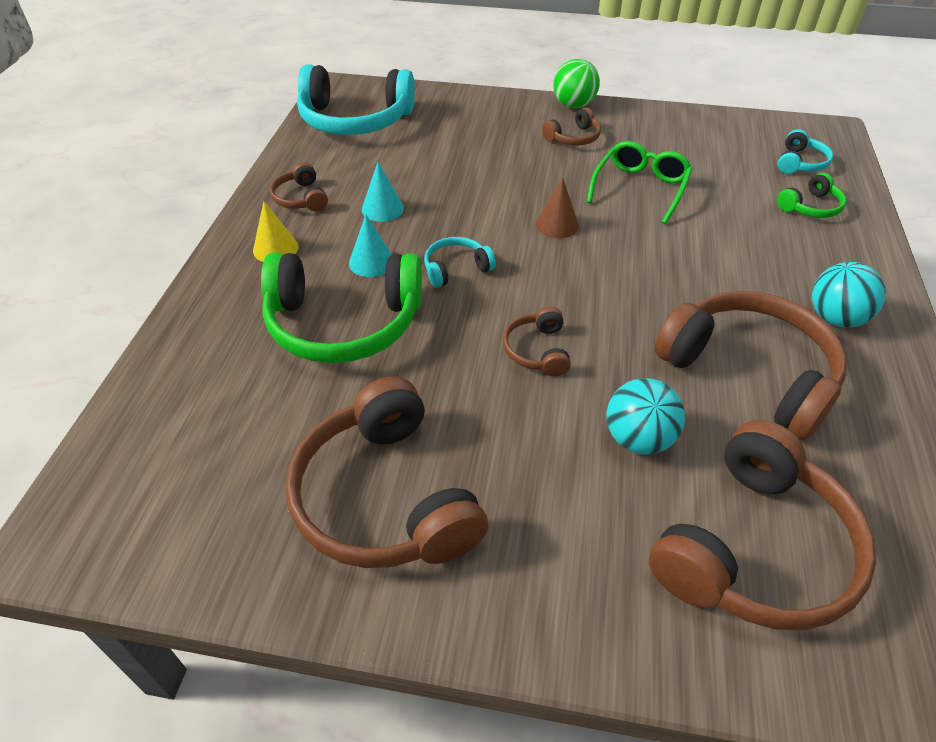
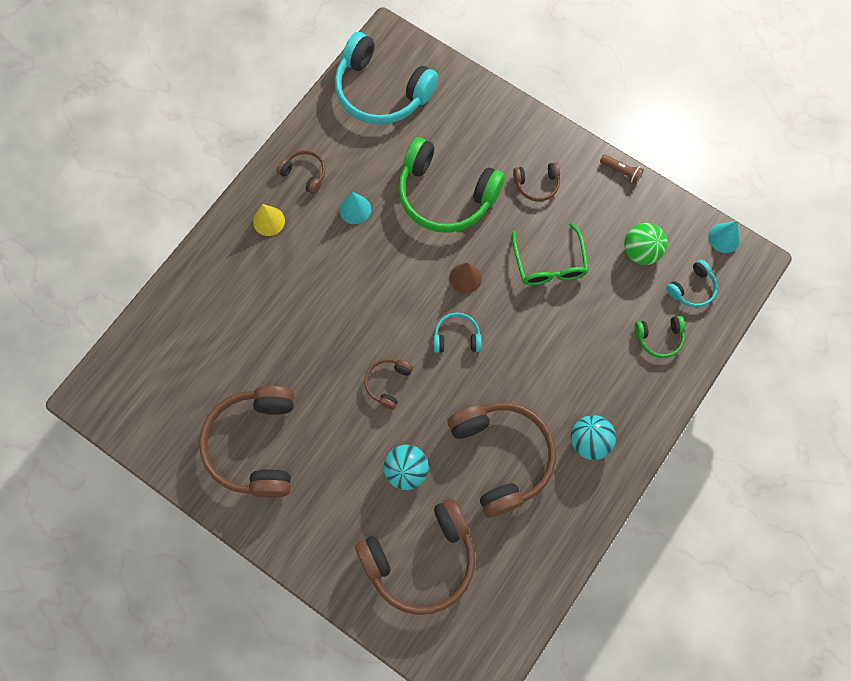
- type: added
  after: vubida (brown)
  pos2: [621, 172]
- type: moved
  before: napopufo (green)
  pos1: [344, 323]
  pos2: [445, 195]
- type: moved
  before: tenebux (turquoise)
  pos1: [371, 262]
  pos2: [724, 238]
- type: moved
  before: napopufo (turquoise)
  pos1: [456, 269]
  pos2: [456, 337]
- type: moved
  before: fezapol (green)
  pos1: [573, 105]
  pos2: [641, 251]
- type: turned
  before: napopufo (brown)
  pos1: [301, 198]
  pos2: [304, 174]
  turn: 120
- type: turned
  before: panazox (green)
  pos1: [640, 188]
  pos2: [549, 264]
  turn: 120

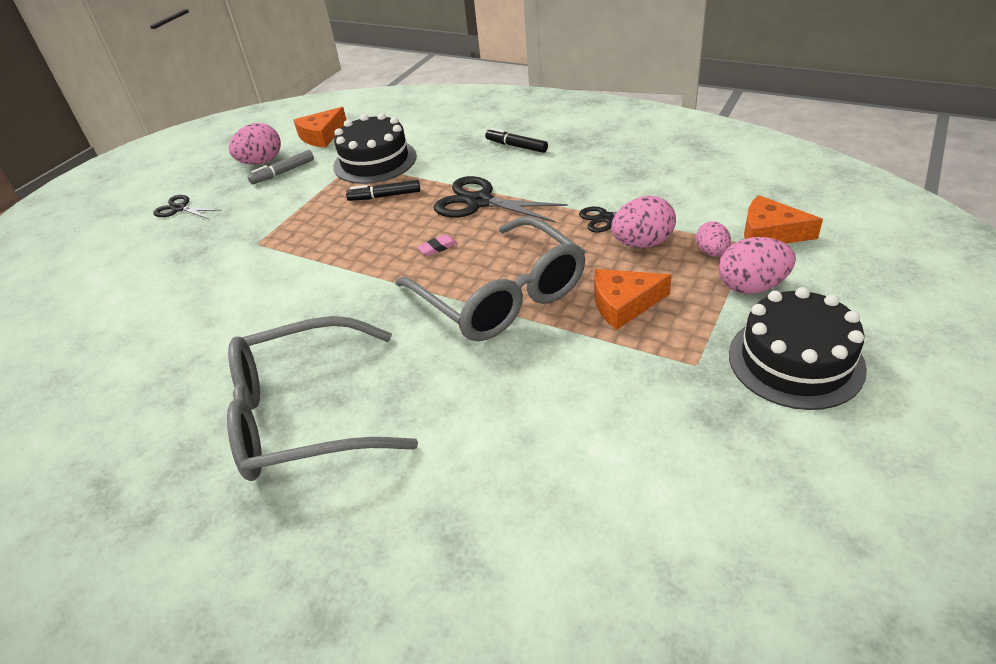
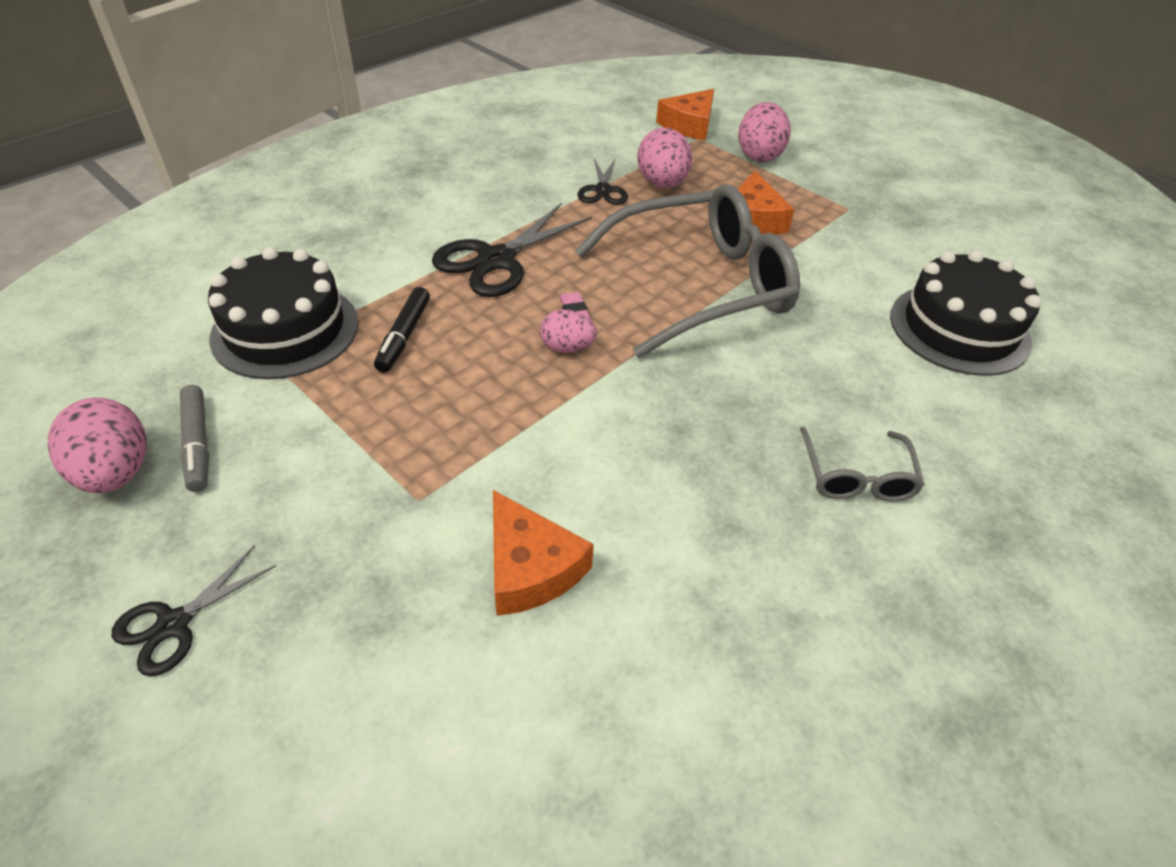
- type: removed
  before: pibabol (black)
  pos1: [516, 146]
- type: moved
  before: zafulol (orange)
  pos1: [322, 136]
  pos2: [530, 567]
- type: moved
  before: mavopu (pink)
  pos1: [712, 252]
  pos2: [567, 348]
- type: moved
  before: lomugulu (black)
  pos1: [795, 361]
  pos2: [959, 329]
- type: resized
  before: panazox (grey)
  pos1: [303, 415]
  pos2: [856, 477]
  scale: 0.46

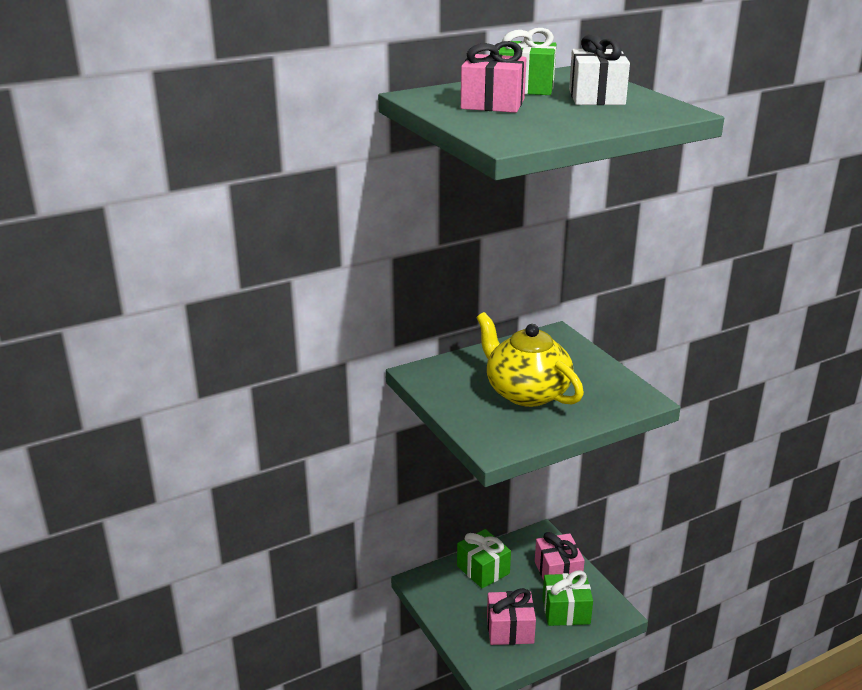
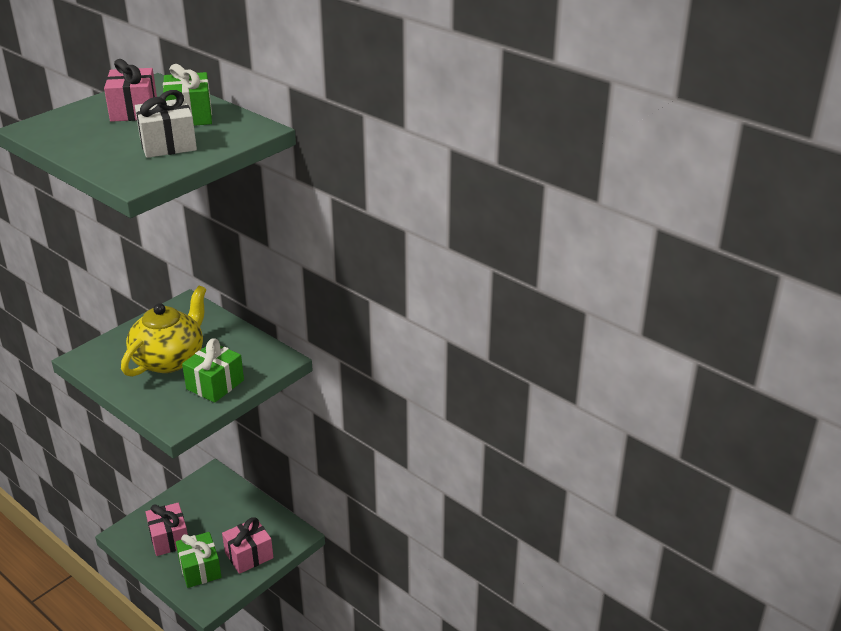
- type: moved
  before: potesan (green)
  pos1: [483, 570]
  pos2: [215, 384]

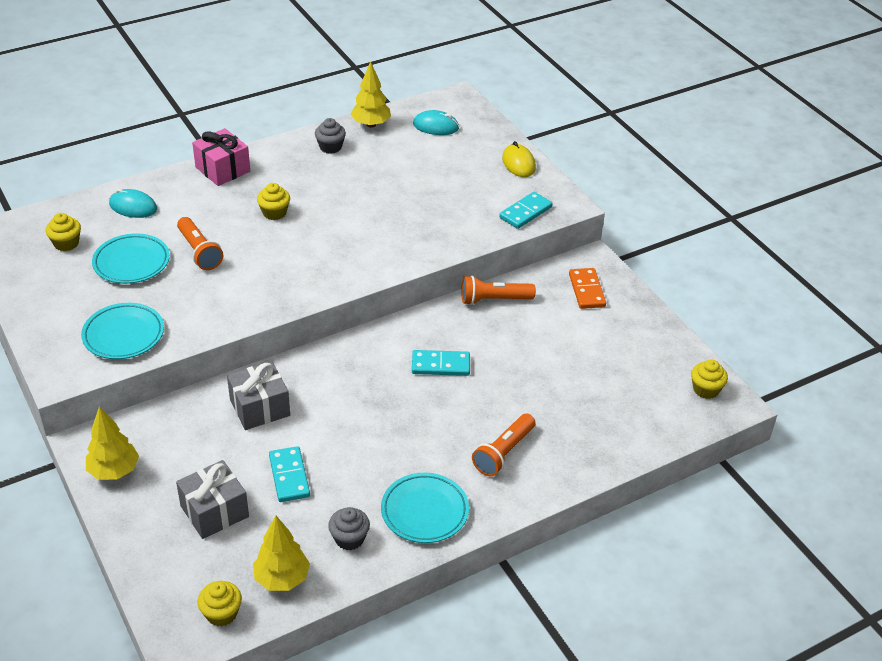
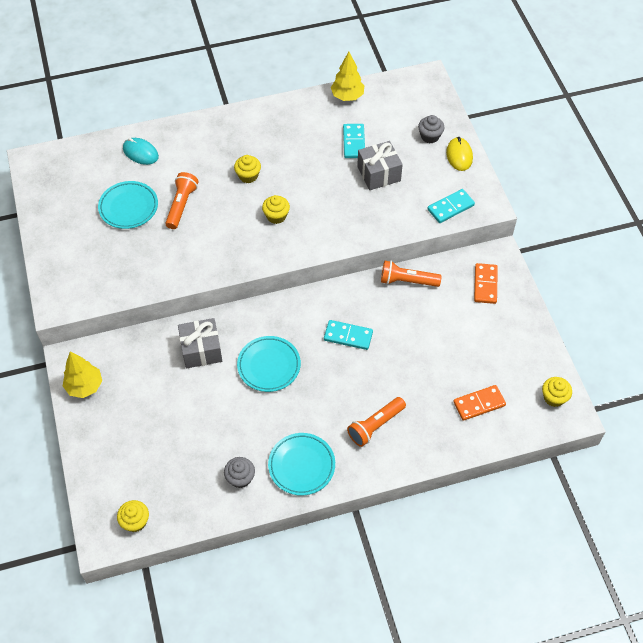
- type: removed
  before: potesan (pink)
  pos1: [222, 169]
- type: removed
  before: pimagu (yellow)
  pos1: [282, 578]
- type: removed
  before: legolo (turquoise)
  pos1: [436, 126]
- type: added
  after: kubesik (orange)
  pos2: [479, 404]
- type: moved
  before: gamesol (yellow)
  pos1: [66, 243]
  pos2: [276, 216]
- type: moved
  before: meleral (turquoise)
  pos1: [123, 335]
  pos2: [269, 366]
- type: moved
  before: potesan (grey)
  pos1: [214, 511]
  pos2: [379, 174]
- type: moved
  before: kubesik (turquoise)
  pos1: [289, 476]
  pos2: [354, 142]
- type: moved
  before: gamesol (grey)
  pos1: [330, 147]
  pos2: [430, 136]
- type: turned
  before: vubida (orange)
  pos1: [199, 252]
  pos2: [181, 205]
  turn: -150

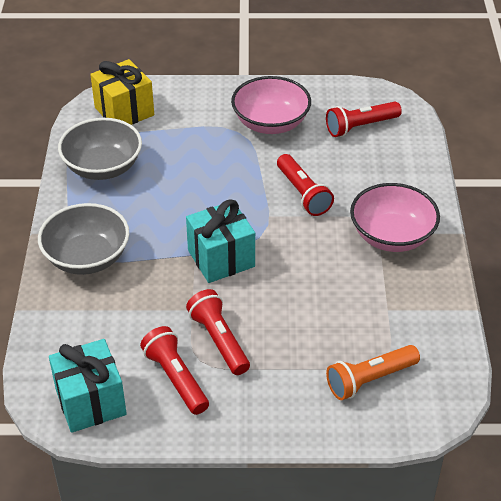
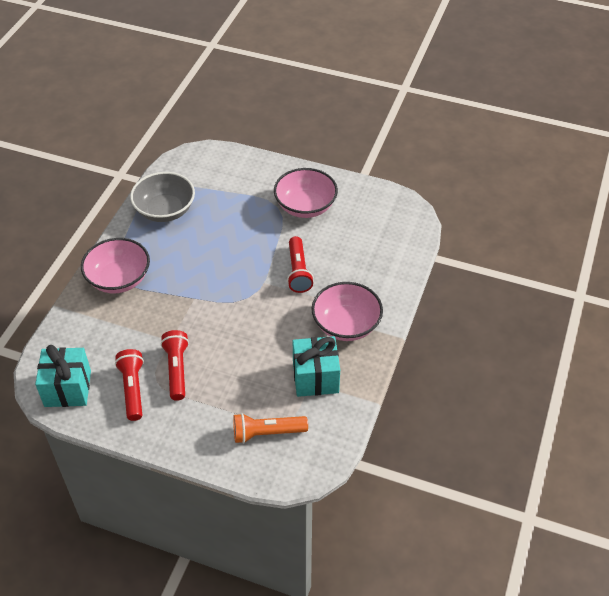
- type: removed
  before: potesan (yellow)
  pos1: [124, 111]
- type: removed
  before: vubida (red)
  pos1: [360, 126]
- type: moved
  before: potesan (turquoise)
  pos1: [221, 258]
  pos2: [315, 377]
- type: recoloured
  before: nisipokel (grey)
  after: nisipokel (pink)
  pos1: [87, 257]
  pos2: [119, 279]

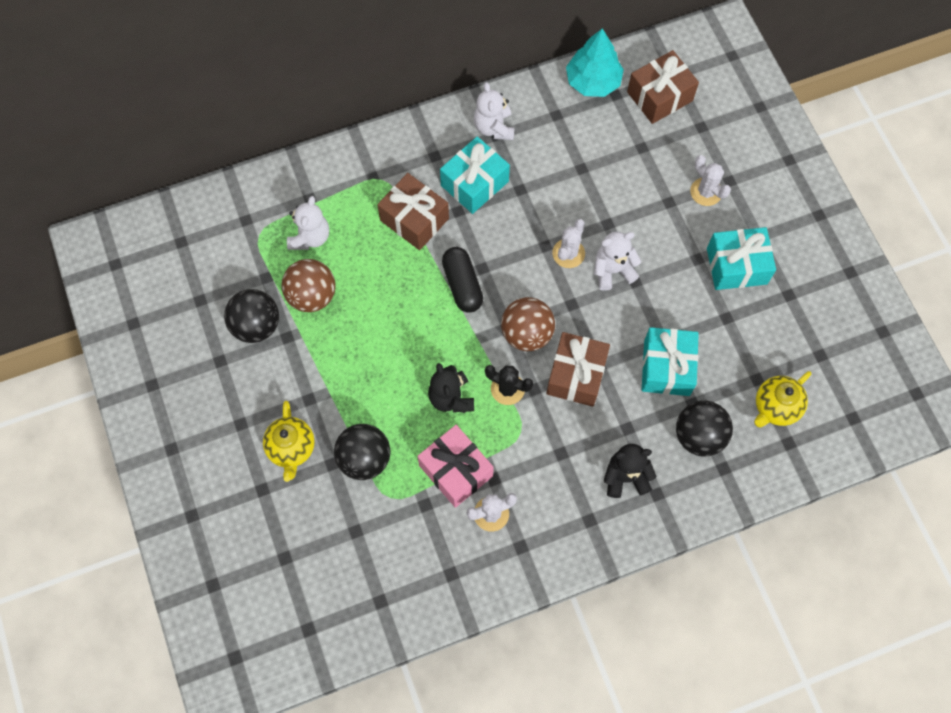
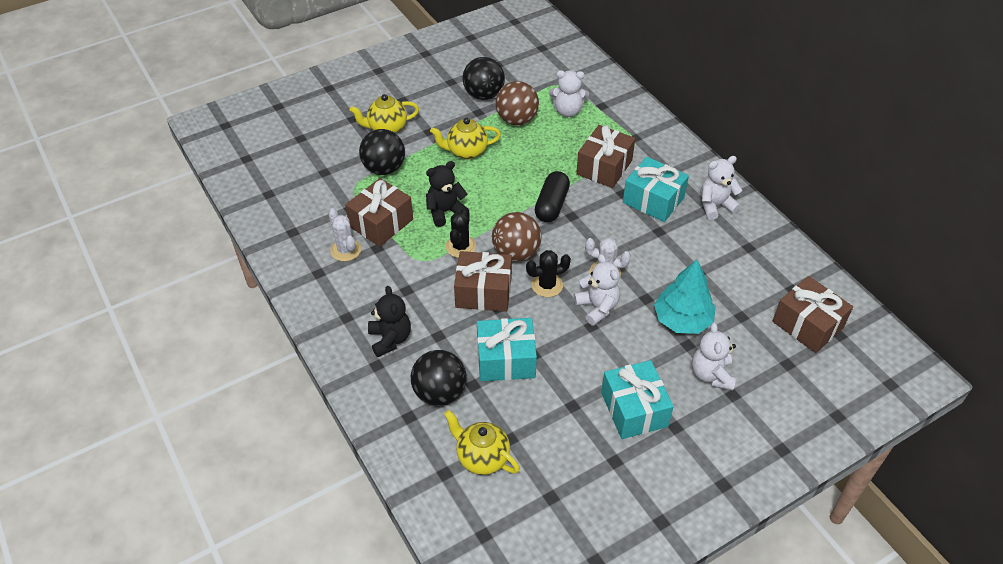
- type: added
  after: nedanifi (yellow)
  pos2: [466, 152]
- type: added
  after: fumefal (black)
  pos2: [547, 285]
- type: moved
  before: pimagu (turquoise)
  pos1: [593, 81]
  pos2: [682, 320]
- type: replaced
  before: fumefal (white)
  after: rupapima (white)
  pos1: [706, 192]
  pos2: [711, 375]
- type: recoloured
  before: potesan (pink)
  after: potesan (brown)
  pos1: [456, 470]
  pos2: [381, 223]
- type: turned
  before: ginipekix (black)
  pos1: [462, 285]
  pos2: [551, 205]
  turn: -45

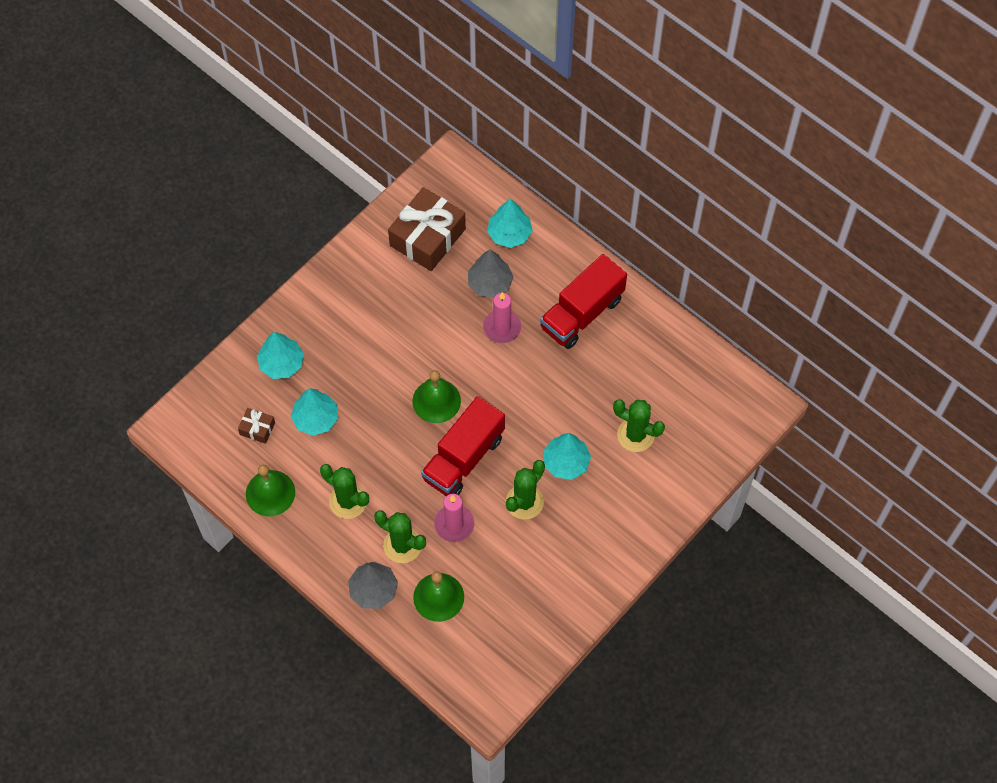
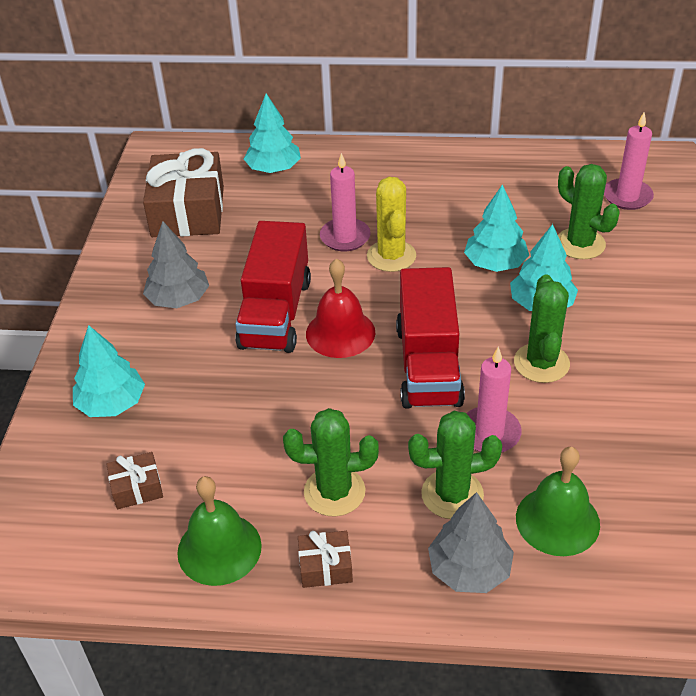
- type: added
  after: potesan (brown)
  pos2: [325, 566]
- type: added
  after: fumefal (yellow)
  pos2: [391, 256]
- type: added
  after: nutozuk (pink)
  pos2: [627, 196]
- type: moved
  before: pimagu (turquoise)
  pos1: [316, 418]
  pos2: [495, 263]
- type: moved
  before: pimagu (grey)
  pos1: [490, 283]
  pos2: [178, 299]
- type: moved
  before: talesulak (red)
  pos1: [582, 313]
  pos2: [276, 313]
- type: recoloured
  before: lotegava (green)
  after: lotegava (red)
  pos1: [436, 401]
  pos2: [340, 333]
- type: turned
  before: fumefal (green)
  pos1: [635, 435]
  pos2: [580, 244]
  turn: 60

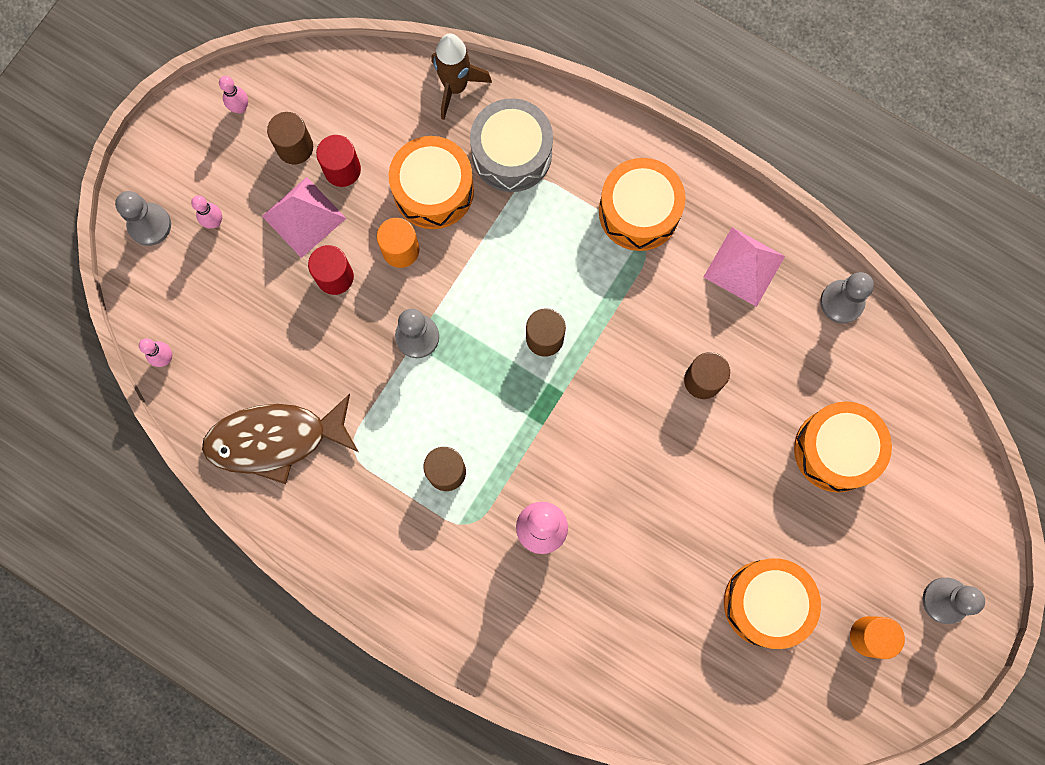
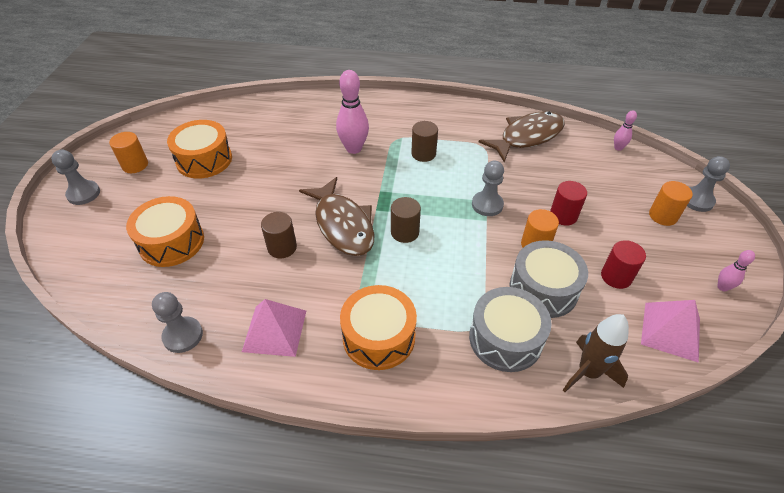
- type: removed
  before: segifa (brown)
  pos1: [295, 147]
- type: added
  after: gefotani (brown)
  pos2: [342, 225]
- type: moved
  before: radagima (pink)
  pos1: [304, 217]
  pos2: [670, 331]
- type: replaced
  before: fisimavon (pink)
  after: segifa (orange)
  pos1: [214, 222]
  pos2: [663, 216]
- type: recoloured
  before: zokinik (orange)
  after: zokinik (grey)
  pos1: [433, 190]
  pos2: [543, 289]

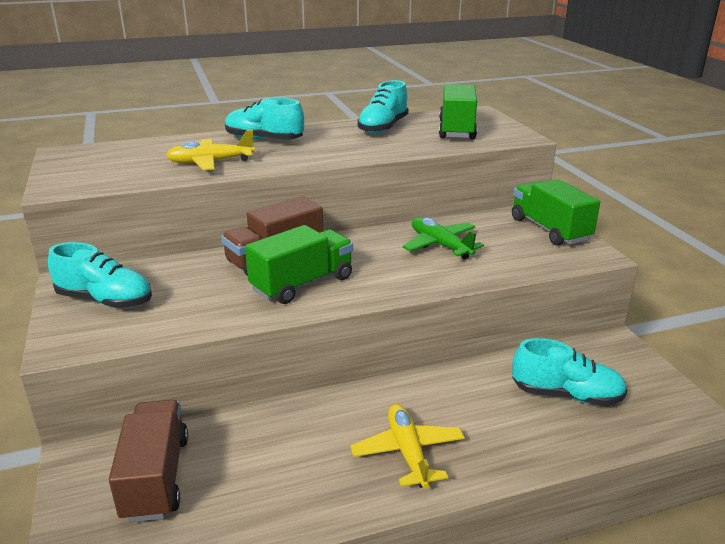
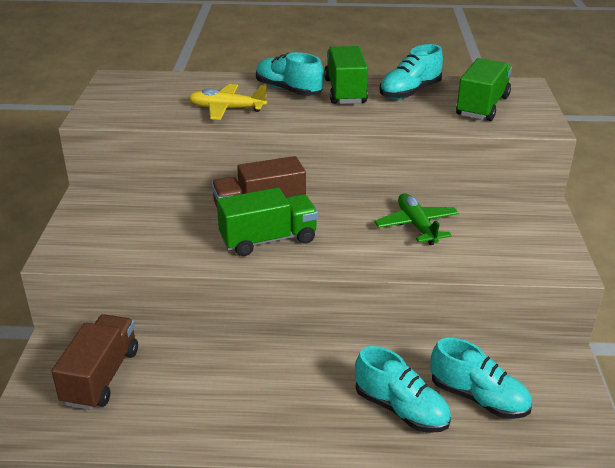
- type: removed
  before: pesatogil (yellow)
  pos1: [408, 452]
- type: moved
  before: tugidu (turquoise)
  pos1: [105, 300]
  pos2: [401, 409]
- type: moved
  before: talesulak (green)
  pos1: [549, 229]
  pos2: [345, 91]

